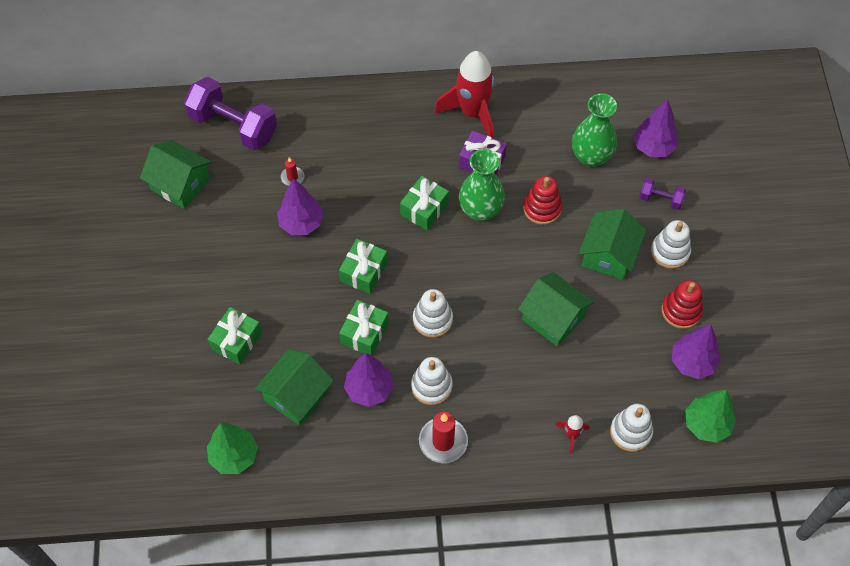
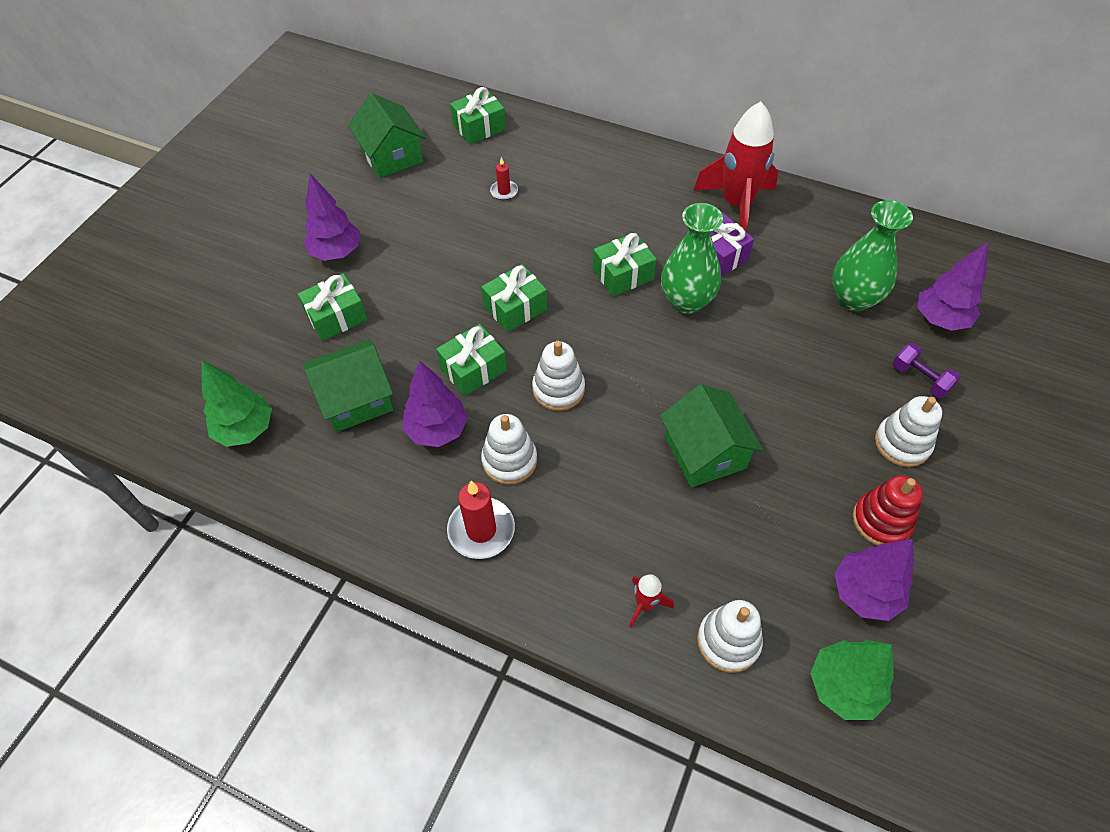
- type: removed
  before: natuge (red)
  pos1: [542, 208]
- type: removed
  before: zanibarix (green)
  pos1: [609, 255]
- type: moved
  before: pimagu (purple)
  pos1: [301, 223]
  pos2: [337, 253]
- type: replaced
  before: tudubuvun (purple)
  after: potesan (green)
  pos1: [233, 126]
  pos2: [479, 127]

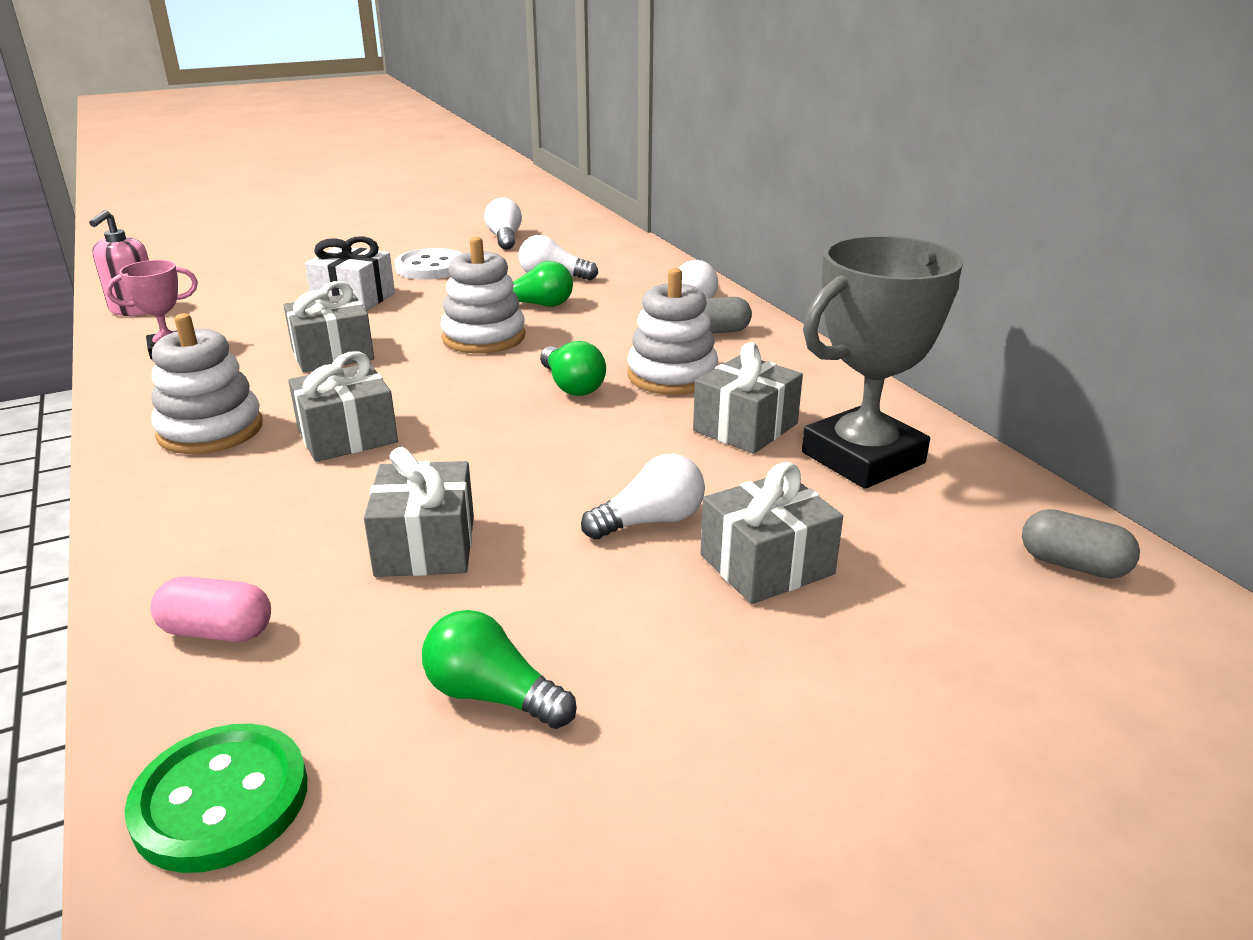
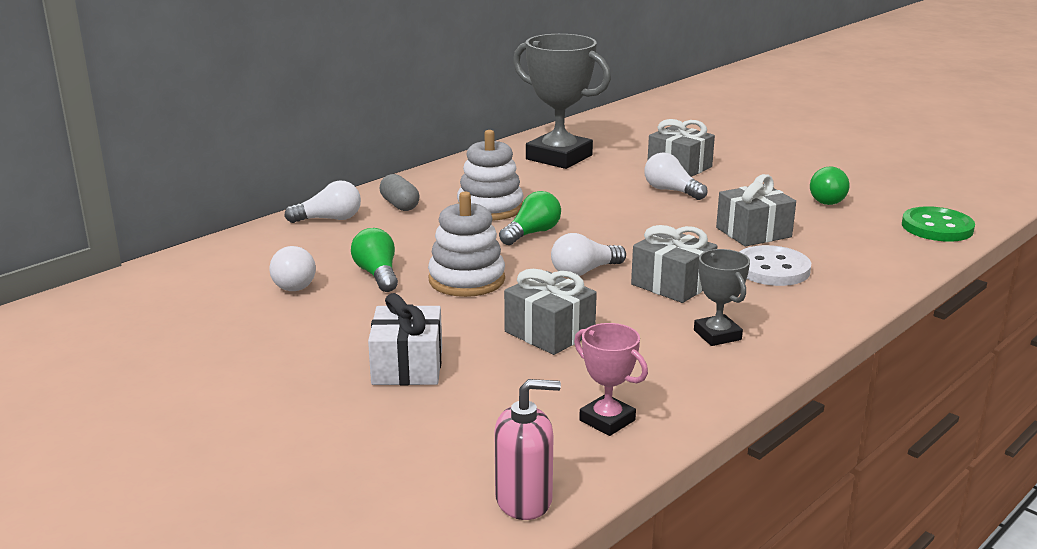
- type: removed
  before: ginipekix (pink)
  pos1: [217, 631]
- type: removed
  before: potesan (grey)
  pos1: [745, 427]
- type: removed
  before: ginipekix (grey)
  pos1: [1073, 565]
- type: moved
  before: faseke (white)
  pos1: [430, 267]
  pos2: [772, 269]
- type: moved
  before: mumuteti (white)
  pos1: [504, 239]
  pos2: [584, 271]
- type: replaced
  before: natuge (white)
  after: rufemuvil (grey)
  pos1: [210, 430]
  pos2: [717, 335]

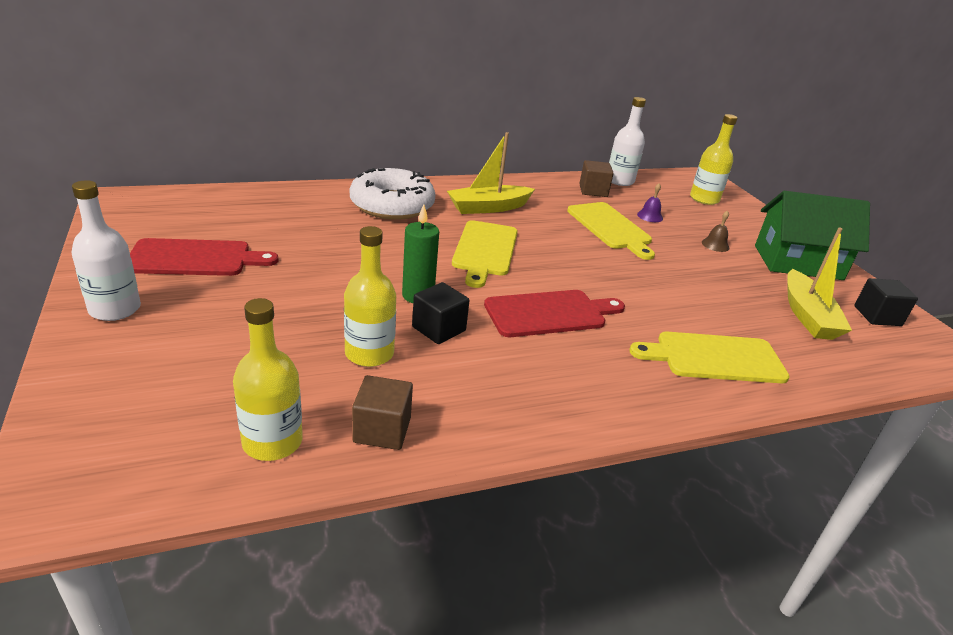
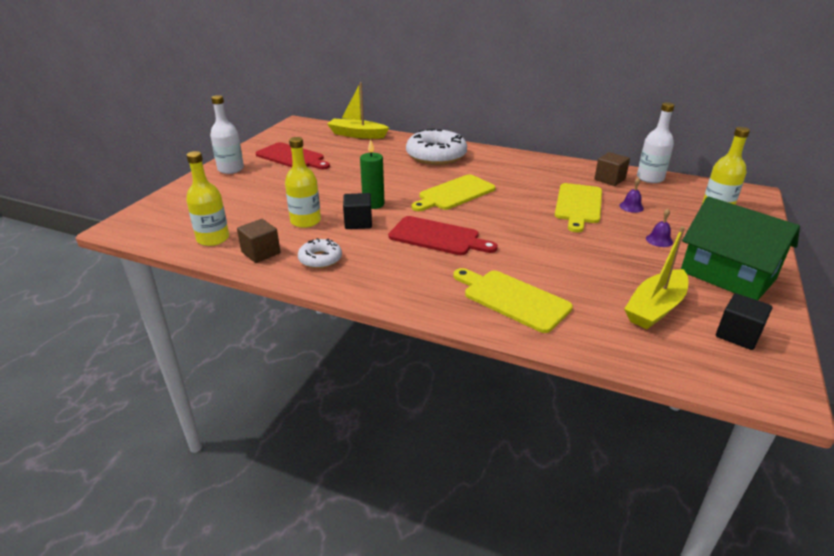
- type: added
  after: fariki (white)
  pos2: [320, 259]
- type: moved
  before: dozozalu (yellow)
  pos1: [488, 208]
  pos2: [357, 135]
- type: recoloured
  before: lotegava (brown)
  after: lotegava (purple)
  pos1: [715, 245]
  pos2: [659, 240]

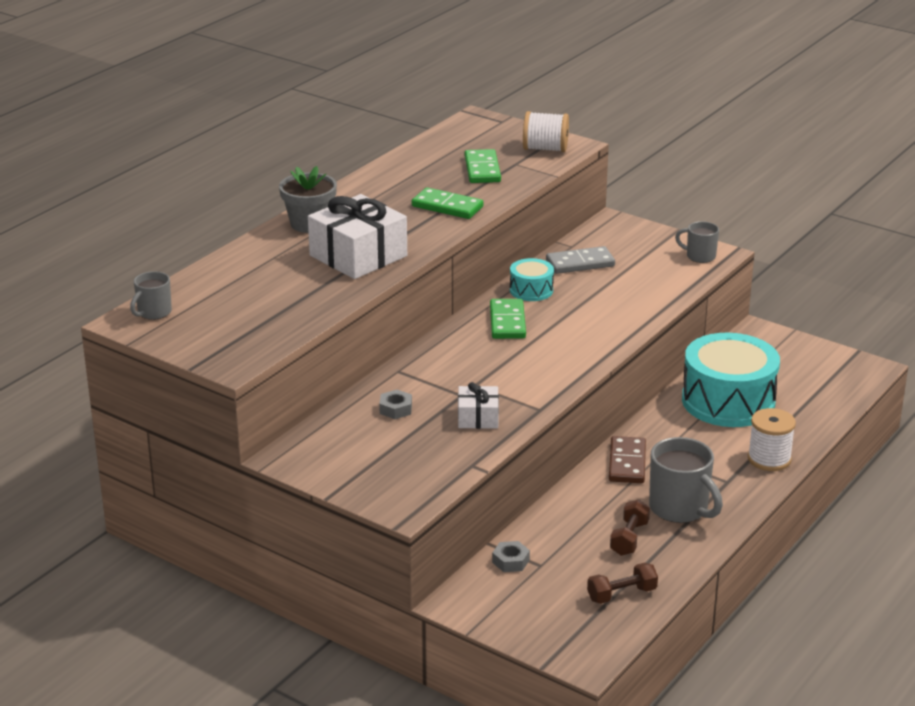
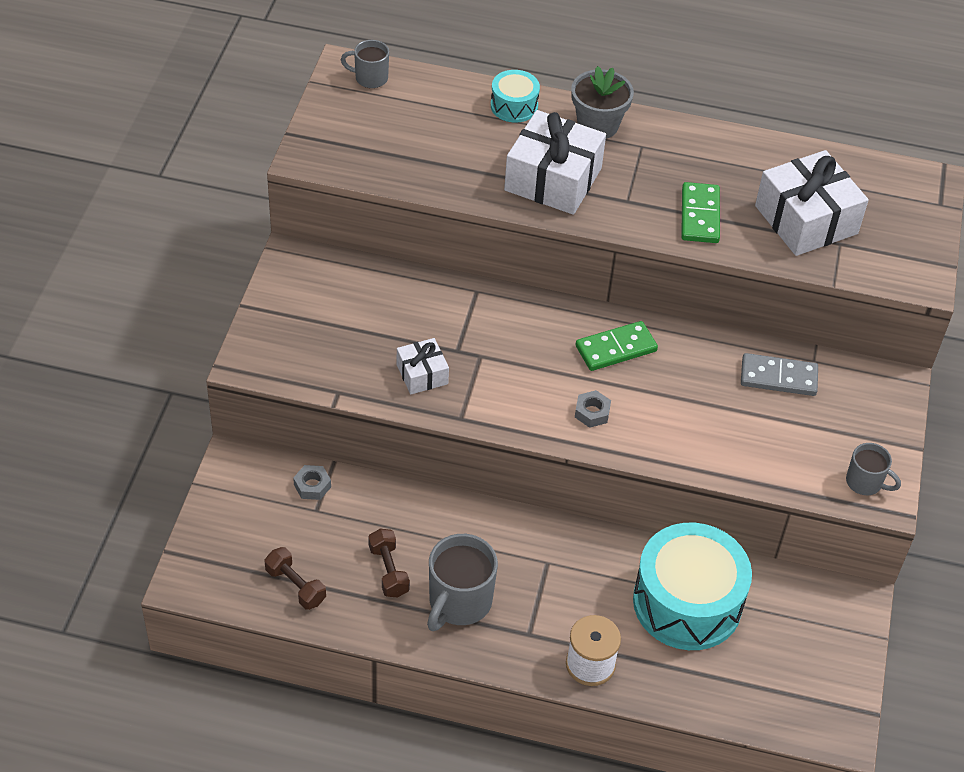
- type: removed
  before: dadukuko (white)
  pos1: [545, 149]
- type: removed
  before: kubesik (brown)
  pos1: [627, 463]
- type: moved
  before: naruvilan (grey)
  pos1: [396, 409]
  pos2: [592, 412]
- type: moved
  before: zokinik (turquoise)
  pos1: [531, 290]
  pos2: [514, 106]
- type: replaced
  before: kubesik (green)
  after: potesan (white)
  pos1: [482, 169]
  pos2: [806, 220]
- type: turned
  before: kubesik (grey)
  pos1: [580, 263]
  pos2: [778, 377]
  turn: -45
- type: turned
  before: tudubuvun (brown)
  pos1: [629, 538]
  pos2: [388, 570]
  turn: 75
- type: turned
  before: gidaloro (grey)
  pos1: [699, 256]
  pos2: [865, 482]
  turn: 120

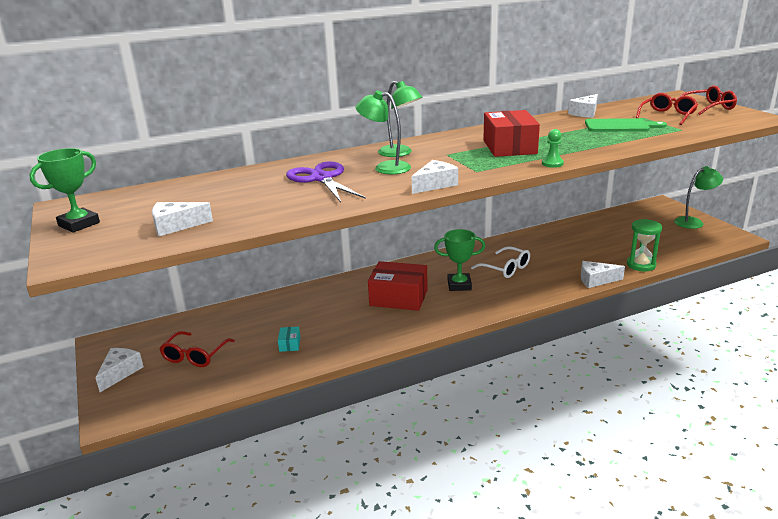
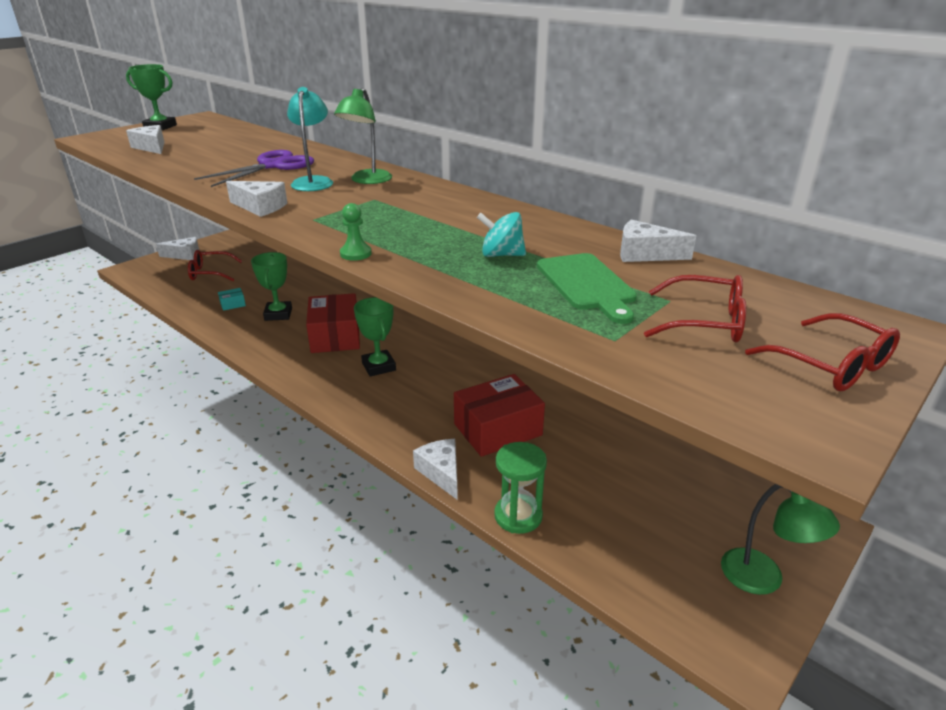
- type: removed
  before: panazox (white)
  pos1: [506, 268]
- type: added
  after: rufemuvil (green)
  pos2: [278, 314]
- type: added
  after: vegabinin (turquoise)
  pos2: [501, 255]
- type: moved
  before: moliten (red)
  pos1: [509, 147]
  pos2: [498, 429]
- type: recoloured
  before: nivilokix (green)
  after: nivilokix (turquoise)
  pos1: [385, 167]
  pos2: [313, 181]

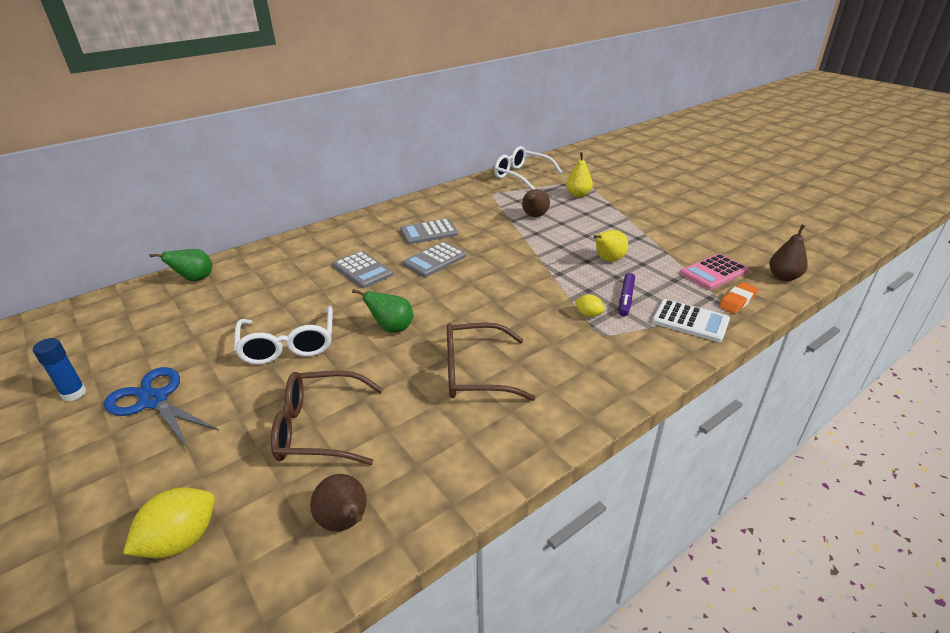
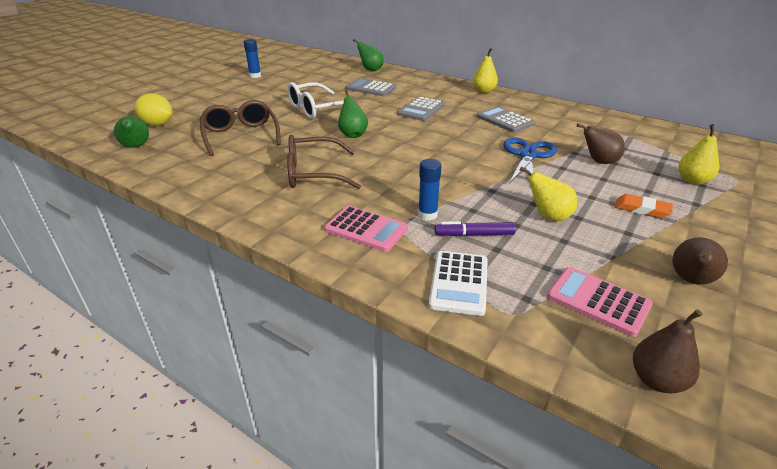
- type: removed
  before: panazox (white)
  pos1: [521, 175]
- type: added
  after: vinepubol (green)
  pos2: [136, 147]
- type: added
  after: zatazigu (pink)
  pos2: [366, 229]
- type: added
  after: vinepubol (yellow)
  pos2: [483, 91]
- type: moved
  before: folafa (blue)
  pos1: [154, 401]
  pos2: [528, 155]
- type: moved
  before: vinepubol (brown)
  pos1: [345, 522]
  pos2: [690, 280]
- type: moved
  before: zatazigu (grey)
  pos1: [434, 260]
  pos2: [371, 88]
- type: moved
  before: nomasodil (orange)
  pos1: [737, 301]
  pos2: [641, 209]
- type: replaced
  before: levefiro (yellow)
  after: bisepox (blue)
  pos1: [588, 314]
  pos2: [427, 215]
- type: turned
  before: panazox (brown)
  pos1: [475, 372]
  pos2: [313, 173]
  turn: -75

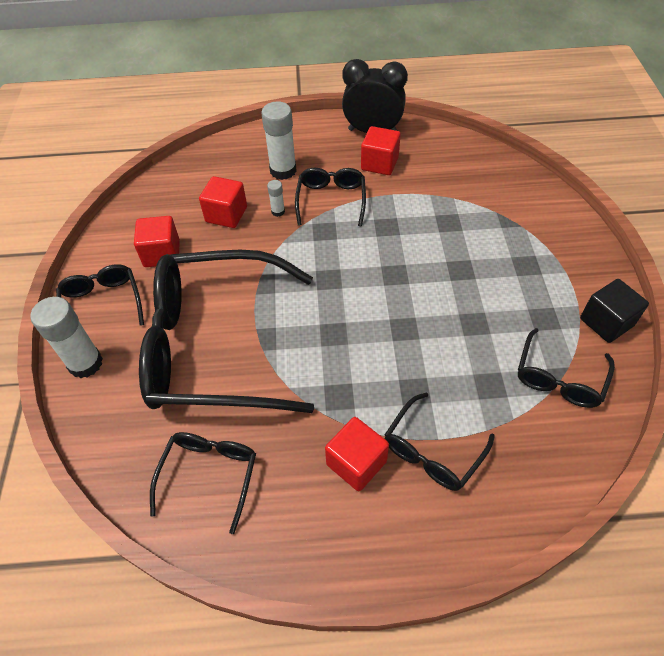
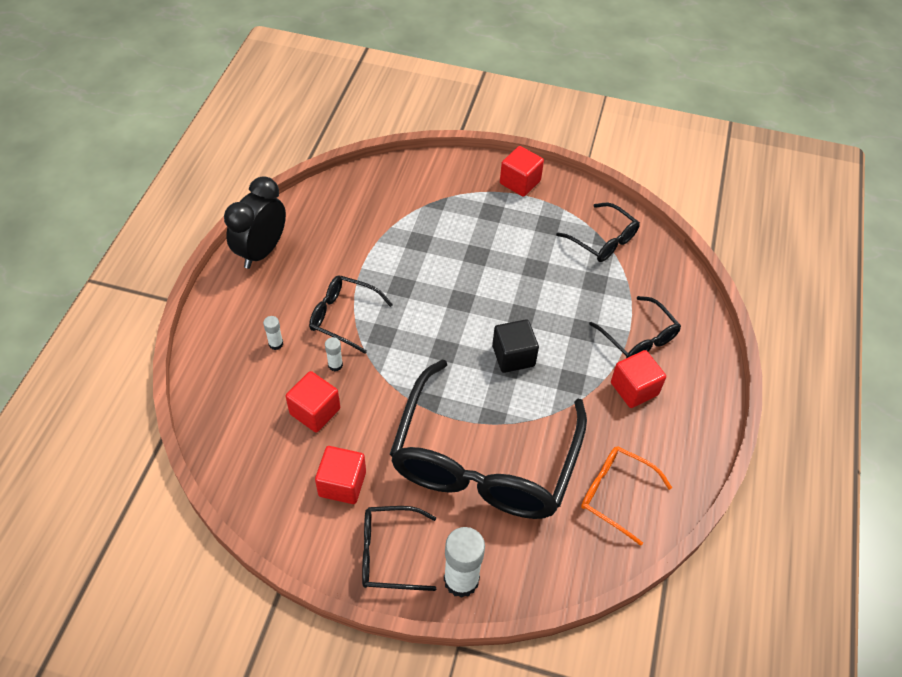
- type: moved
  before: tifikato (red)
  pos1: [379, 163]
  pos2: [520, 182]
- type: moved
  before: tifikato (black)
  pos1: [606, 322]
  pos2: [513, 356]
- type: recoloured
  before: panazox (black)
  after: panazox (orange)
  pos1: [209, 475]
  pos2: [615, 494]
- type: resized
  before: bisepox (white)
  pos1: [283, 170]
  pos2: [276, 344]
  scale: 0.48

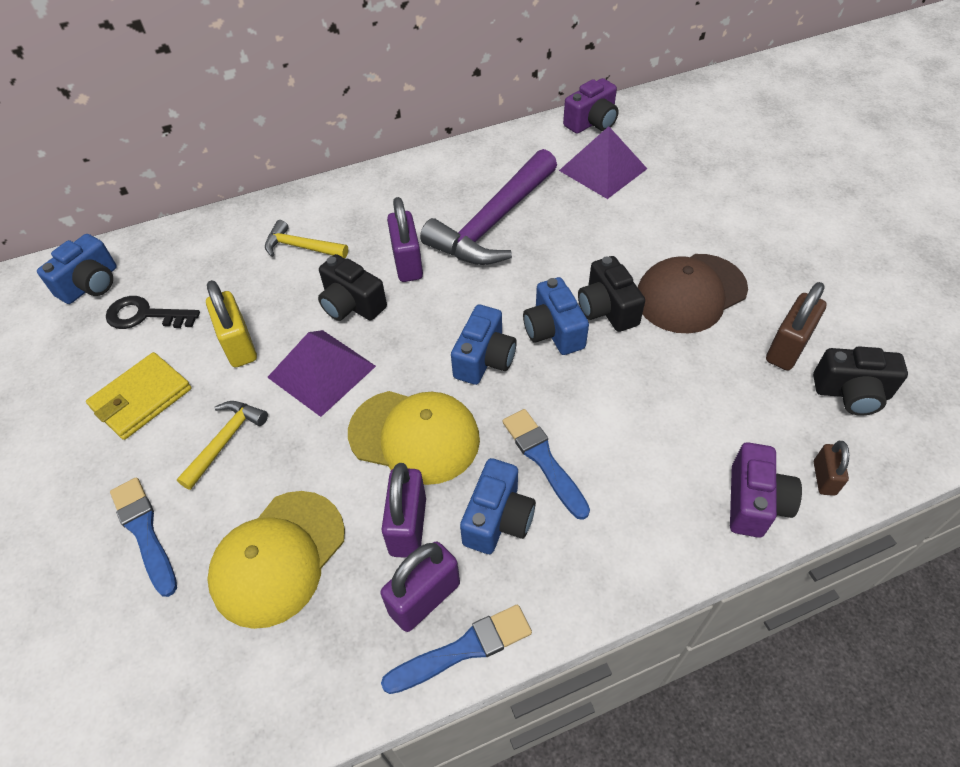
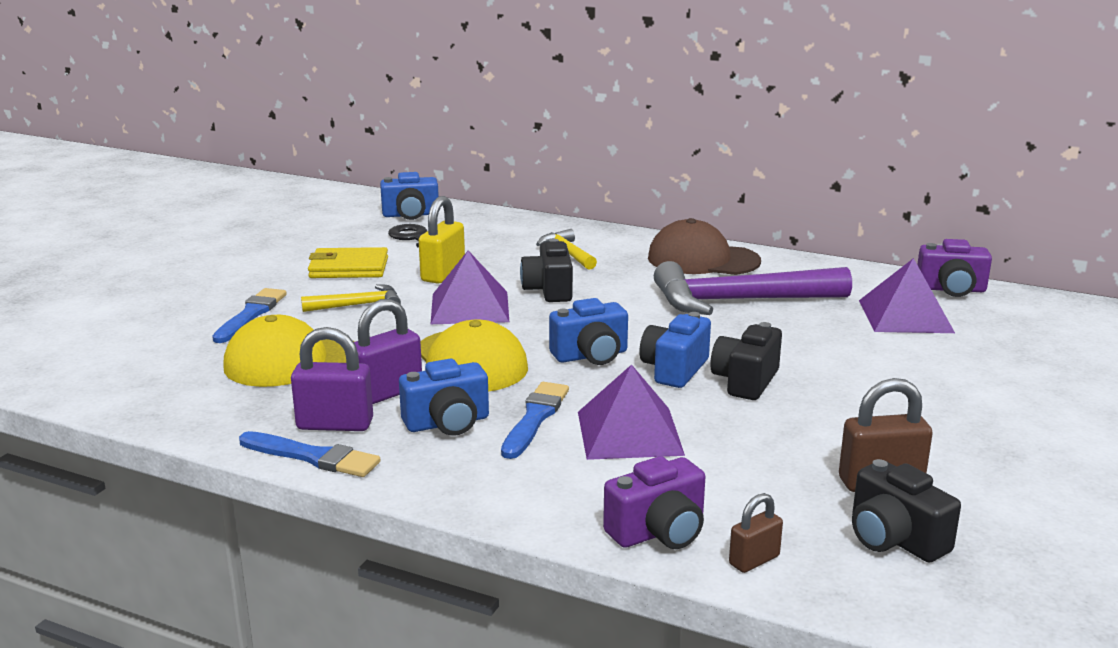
- type: removed
  before: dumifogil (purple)
  pos1: [407, 263]
- type: added
  after: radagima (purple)
  pos2: [629, 433]
- type: moved
  before: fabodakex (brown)
  pos1: [690, 293]
  pos2: [703, 260]

